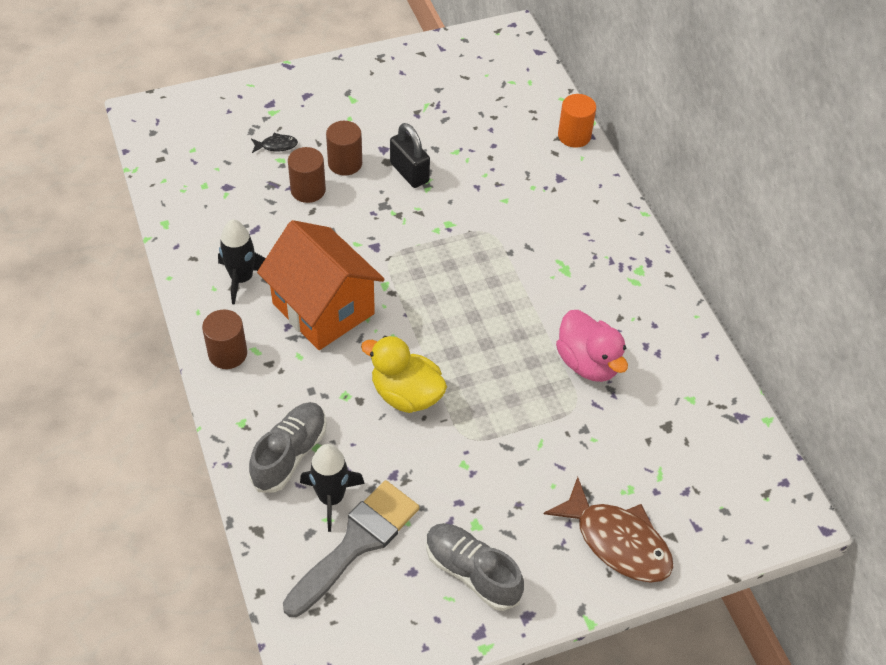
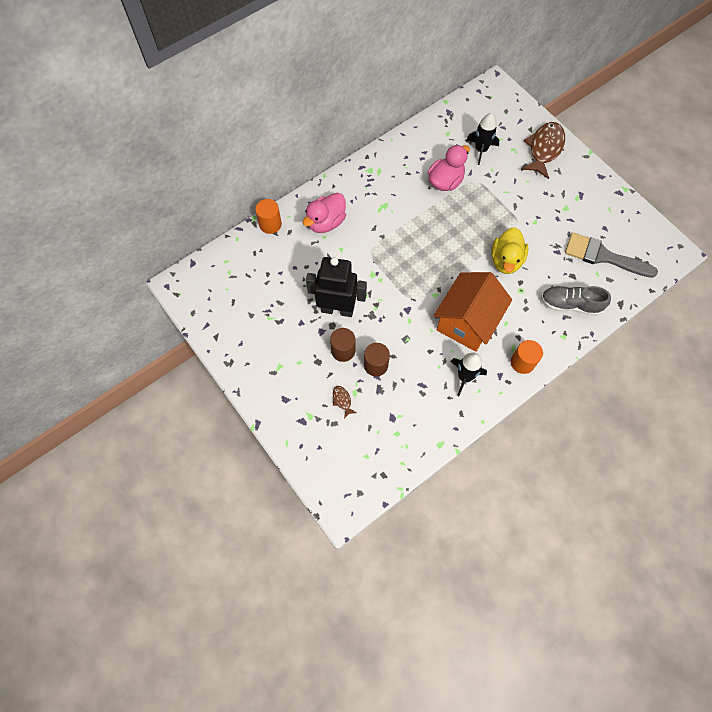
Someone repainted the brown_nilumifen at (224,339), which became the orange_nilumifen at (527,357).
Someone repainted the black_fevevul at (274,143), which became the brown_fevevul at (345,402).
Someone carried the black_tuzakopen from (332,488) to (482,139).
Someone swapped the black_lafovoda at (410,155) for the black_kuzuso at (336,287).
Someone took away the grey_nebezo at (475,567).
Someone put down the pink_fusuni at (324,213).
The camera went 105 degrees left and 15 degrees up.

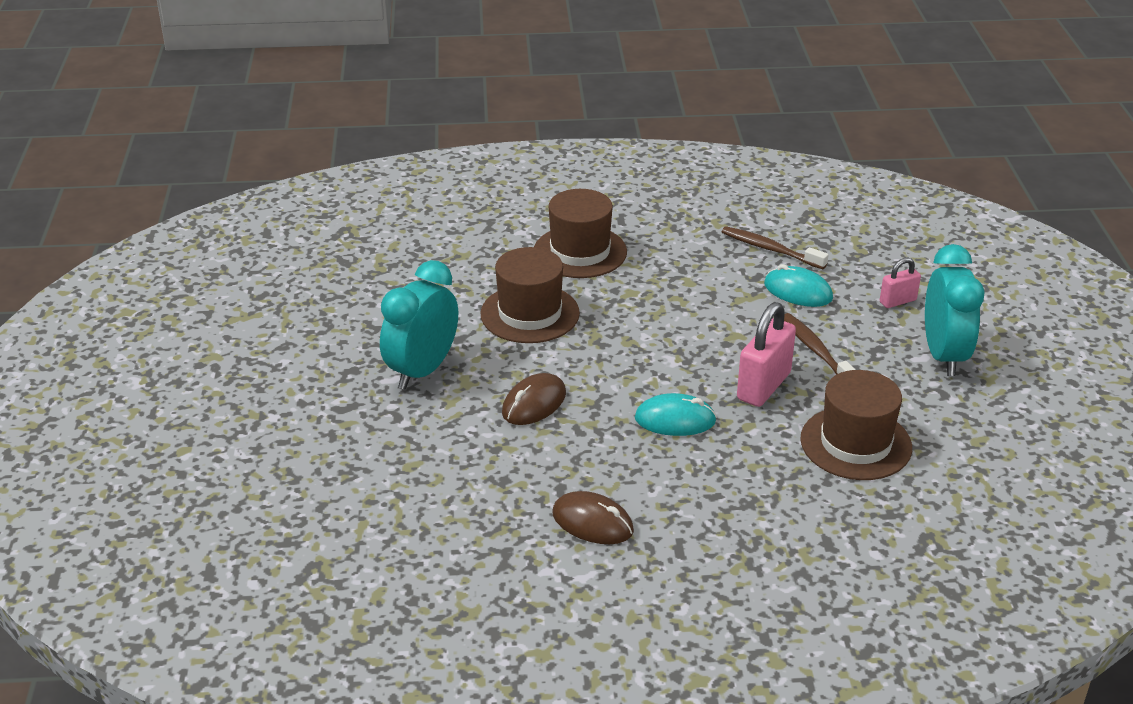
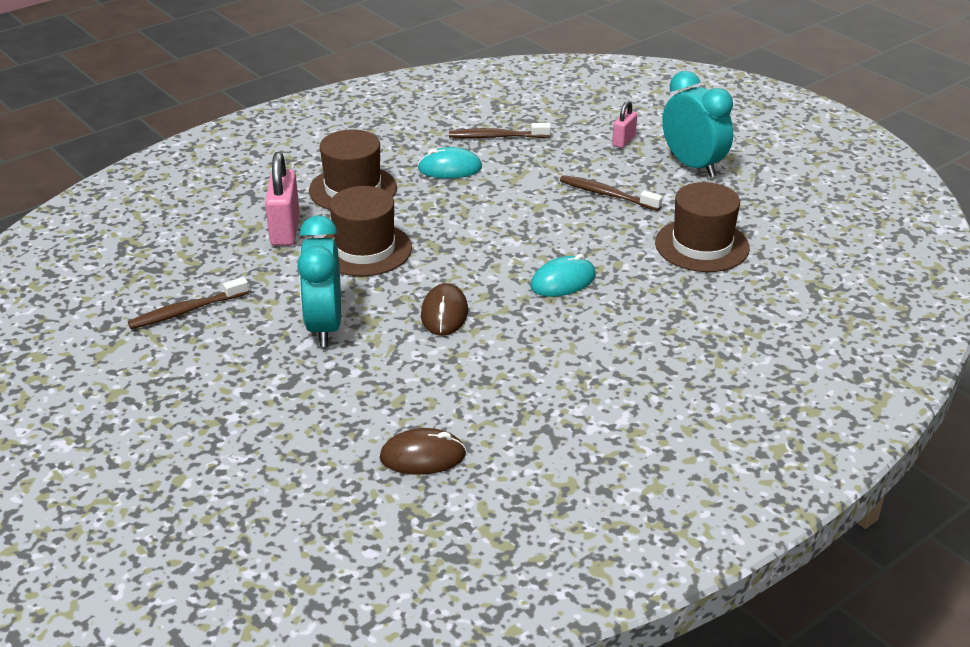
Someone carried the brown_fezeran from (593,517) to (422,451).
Someone carried the pink_lafovoda from (766,354) to (282,199).
Someone carried the turquoise_fezeran from (798,285) to (450,163).
Someone put down the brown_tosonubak at (188,303).
The camera went 35 degrees left and 0 degrees up.

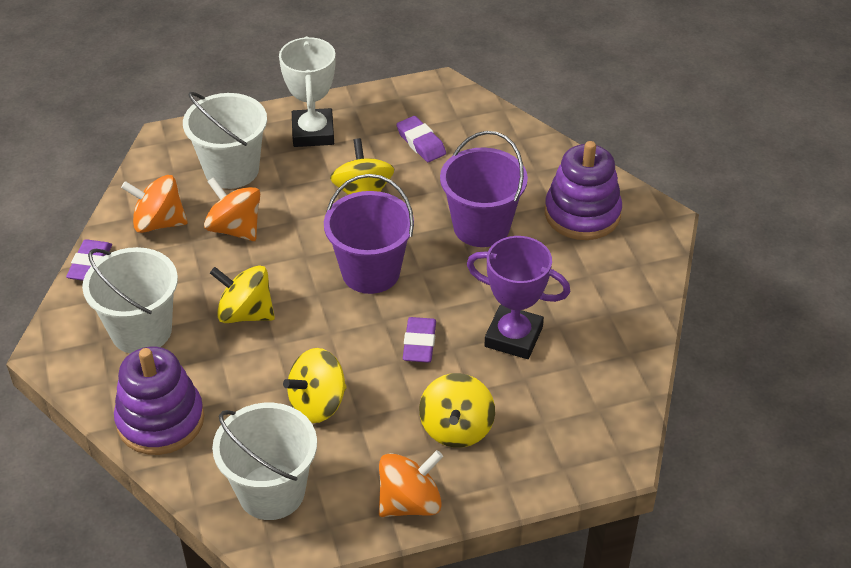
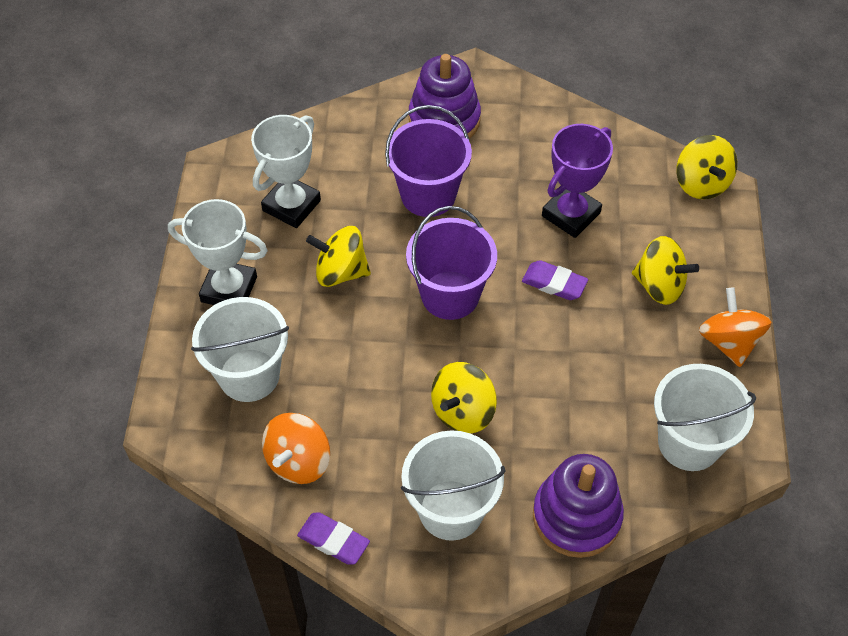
Someone took away the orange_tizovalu at (232,209).
Someone carried the yellow_tizovalu from (315,385) to (706,167).
Someone swapped the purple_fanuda at (421,139) for the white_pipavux at (286,171).
The camera went 70 degrees left and 10 degrees up.

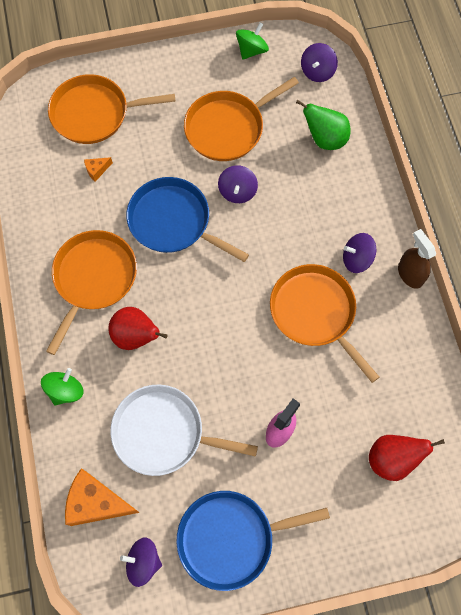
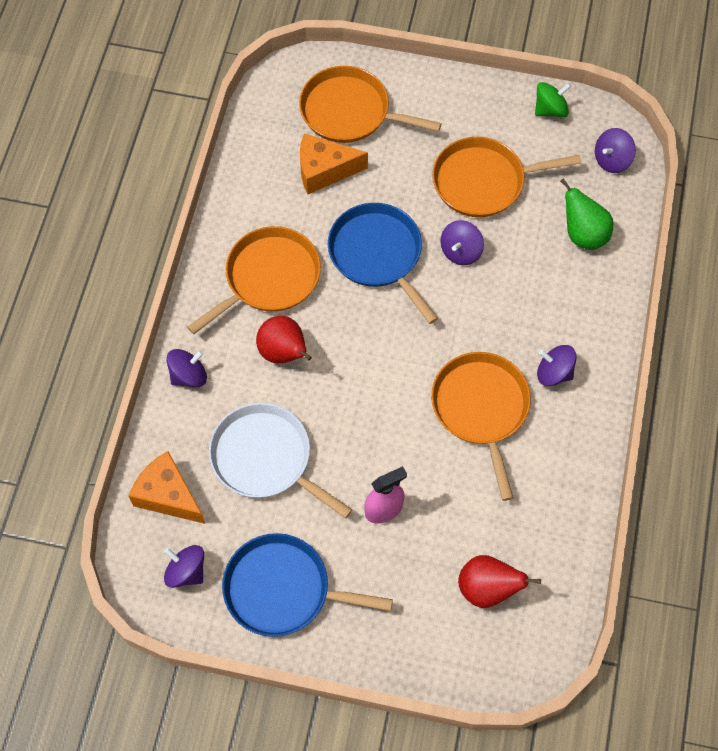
Someone repainted the green_tizovalu at (62,387), which became the purple_tizovalu at (186,368).
Someone scaled the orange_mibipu at (98,169) by 2.21.
Someone took away the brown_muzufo at (417,259).
The camera went 25 degrees right and 5 degrees down.

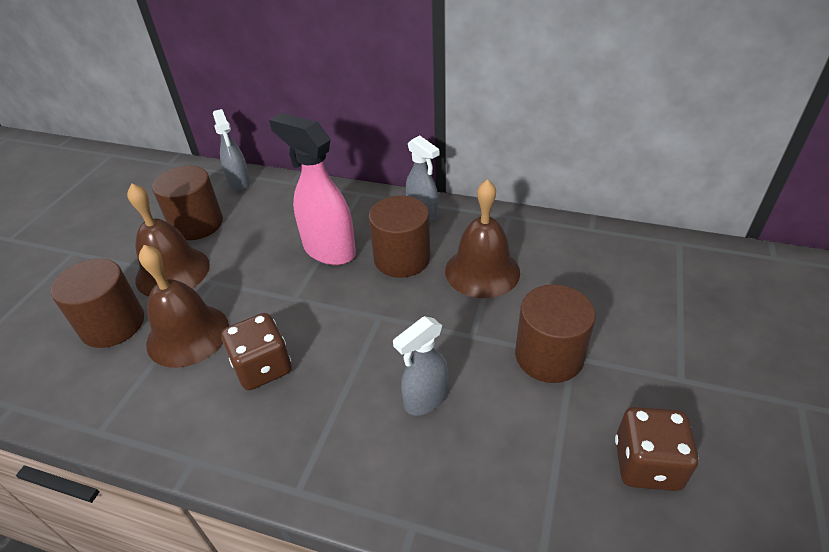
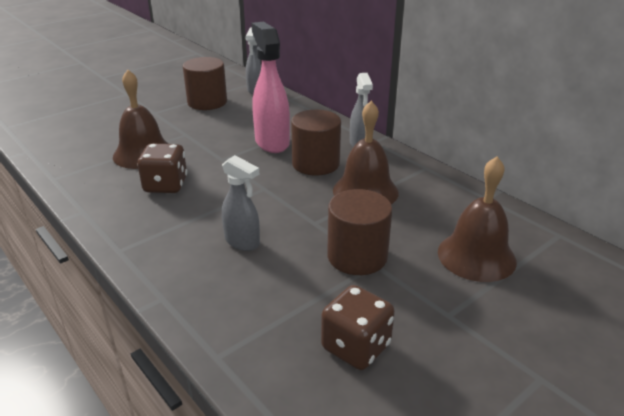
Someone took away the brown_nilumifen at (97,303).
Someone carried the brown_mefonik from (168,239) to (477,219).
Someone rotated the grey_muzufo at (420,366) by 135 degrees counterclockwise.
The camera went 30 degrees right and 10 degrees down.

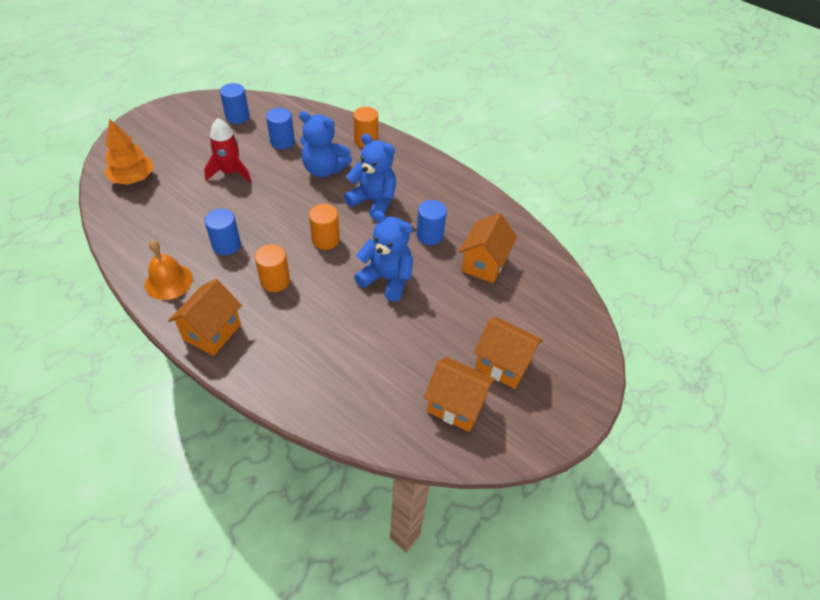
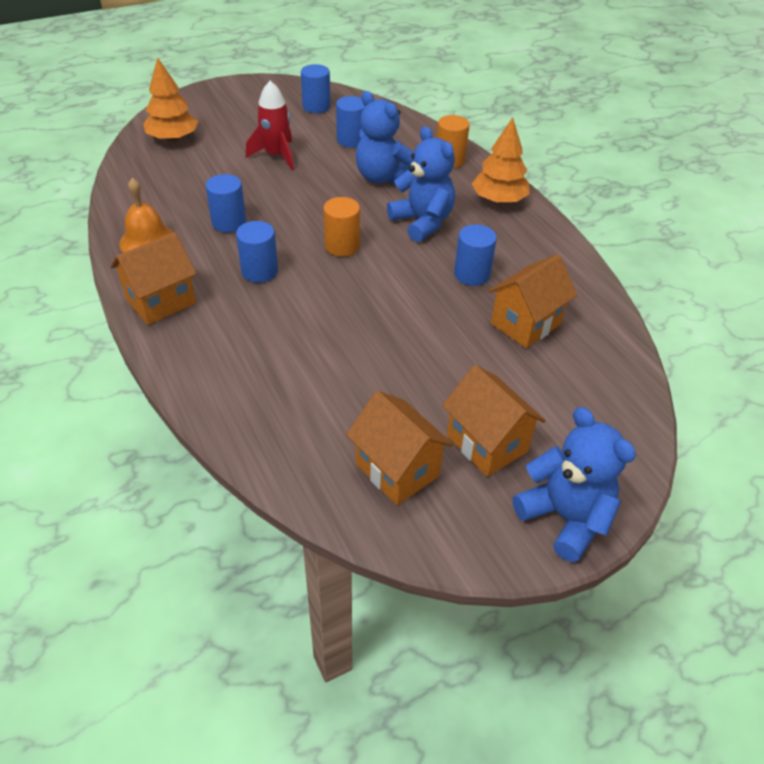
Someone repainted the orange_nilumifen at (272,268), which became the blue_nilumifen at (257,252).
Someone carried the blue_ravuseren from (383,256) to (574,484).
Someone put down the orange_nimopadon at (501,160).
The camera went 25 degrees right and 5 degrees down.

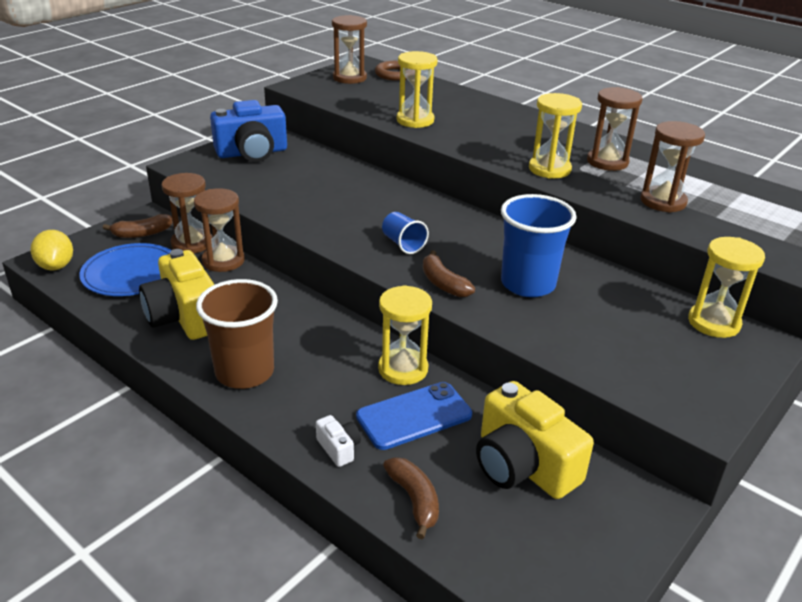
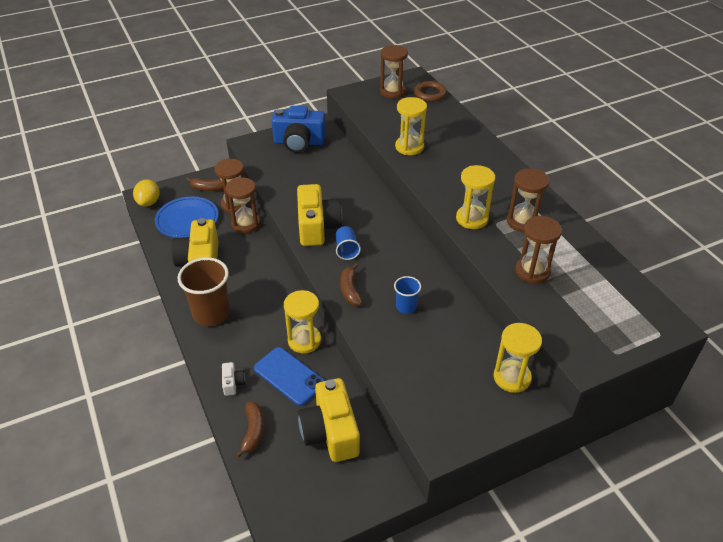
Someone rotated the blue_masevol at (414,416) by 45 degrees clockwise.
Someone scaled the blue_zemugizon at (539,245) by 0.52.
Someone put down the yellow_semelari at (319,215).
The camera went 25 degrees right and 10 degrees up.

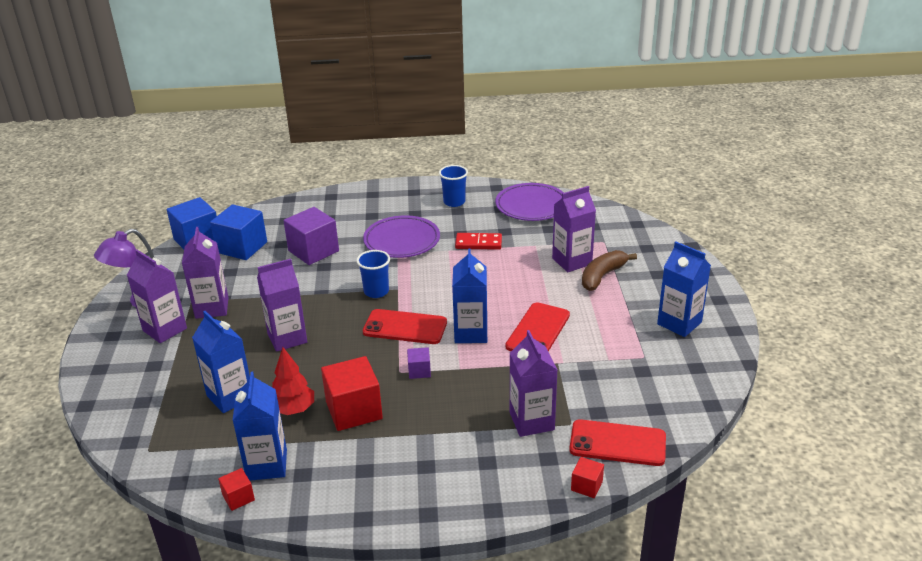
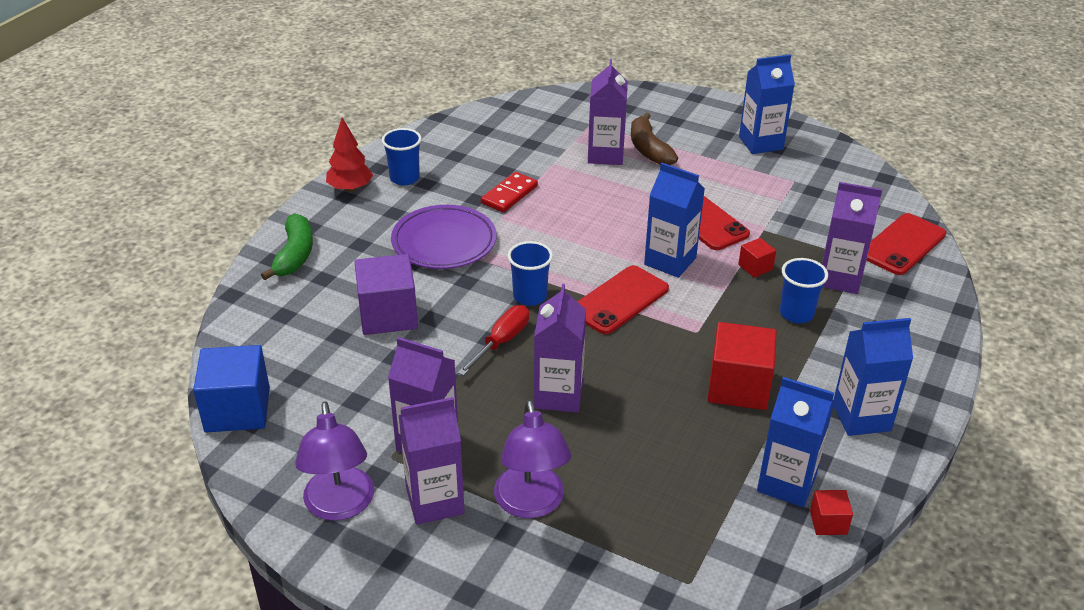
Someone carried the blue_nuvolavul from (221,362) to (873,377).
Someone took away the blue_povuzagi at (238,232).
Someone carried the red_nimopadon from (293,381) to (349,154).
Someone took away the purple_povuzagi at (419,363).
Someone took away the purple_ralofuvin at (529,202).
Someone carried the red_povuzagi from (587,477) to (757,258).
Someone put down the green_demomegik at (287,246).
Someone put down the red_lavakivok at (493,340).
Someone put down the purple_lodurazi at (532,459).
Someone put down the blue_zemugizon at (804,290).
The camera went 60 degrees left and 5 degrees up.

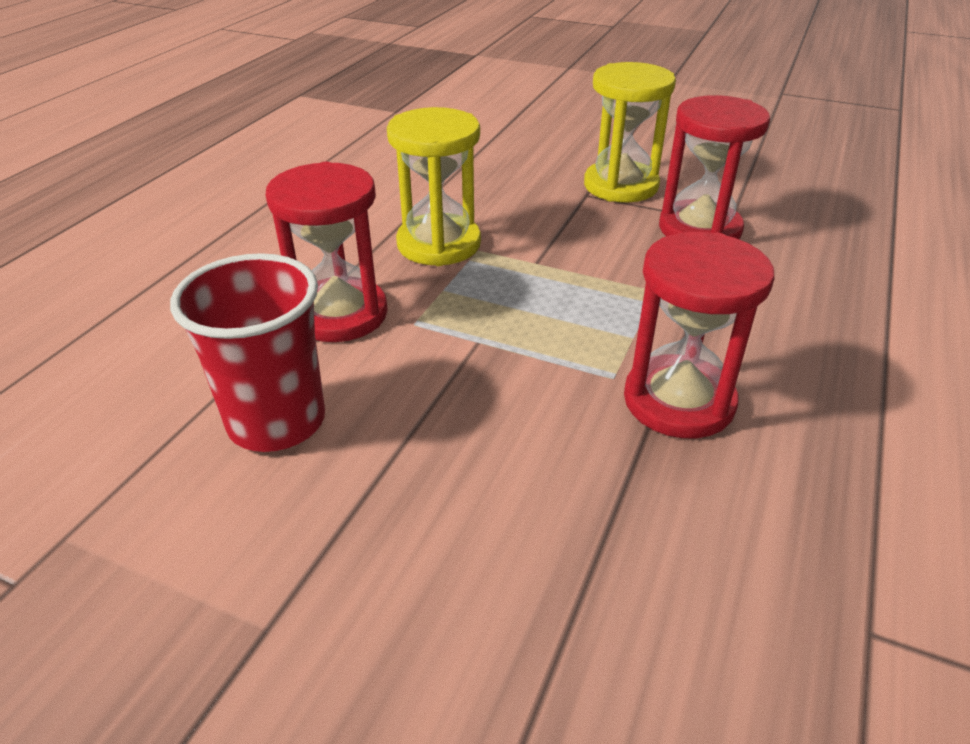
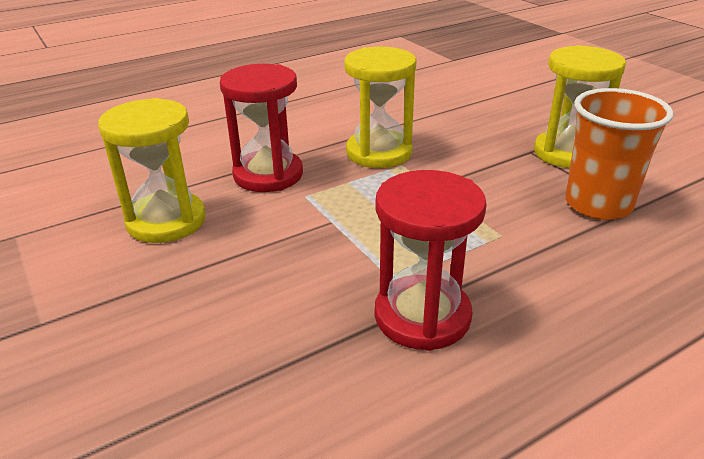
Someone swapped the red_zemugizon at (247,352) for the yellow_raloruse at (152,170).
Someone swapped the red_raloruse at (714,167) for the orange_zemugizon at (619,154).
The camera went 35 degrees right and 5 degrees down.

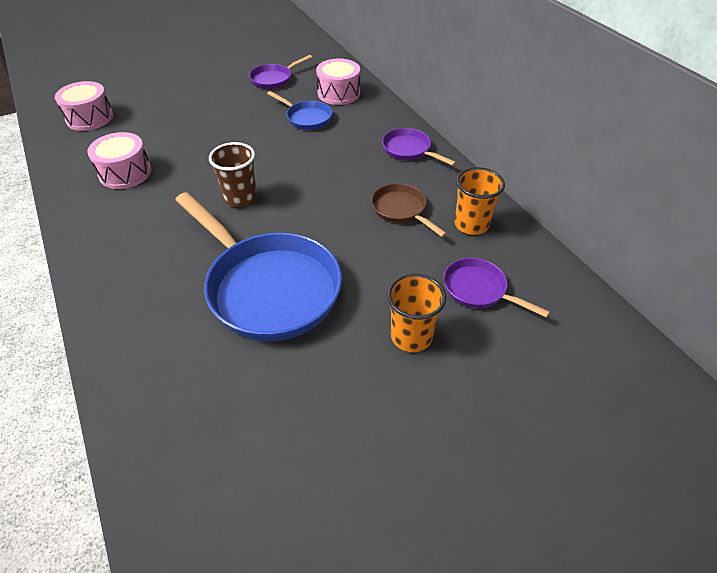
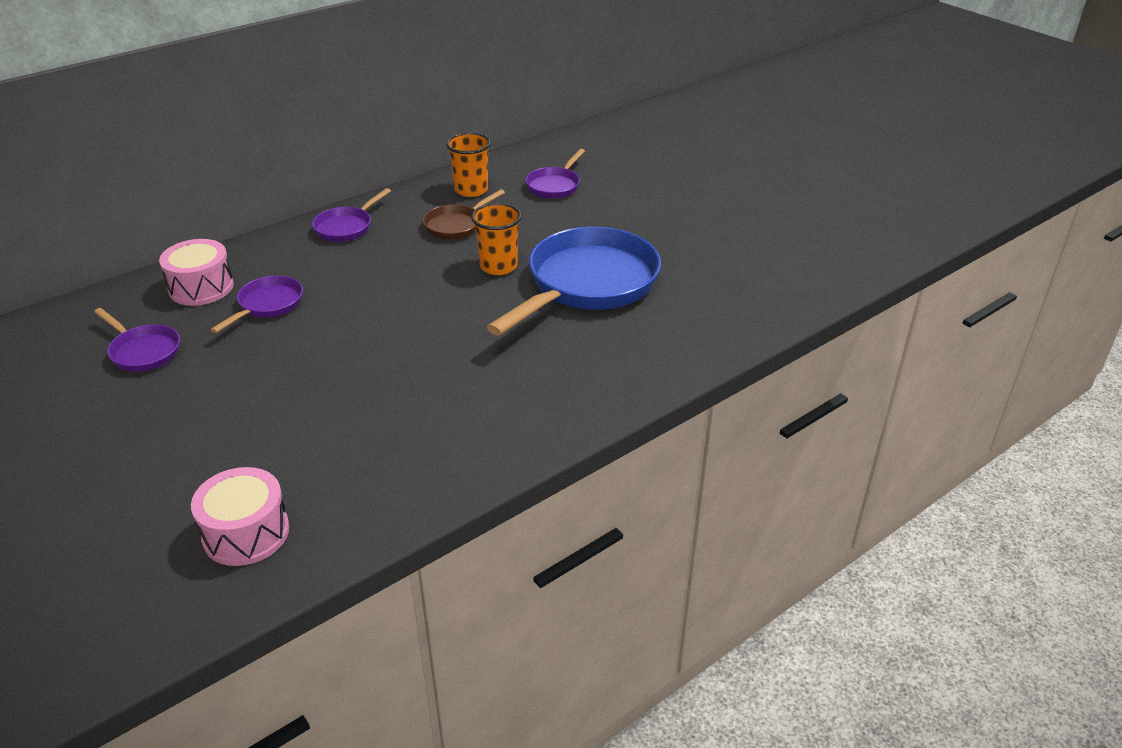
Someone took away the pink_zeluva at (119,160).
Someone took away the brown_zemugizon at (233,174).
Someone repainted the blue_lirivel at (299,110), which became the purple_lirivel at (257,304).
Someone carried the orange_zemugizon from (416,313) to (496,239).
The camera went 100 degrees left and 10 degrees down.

